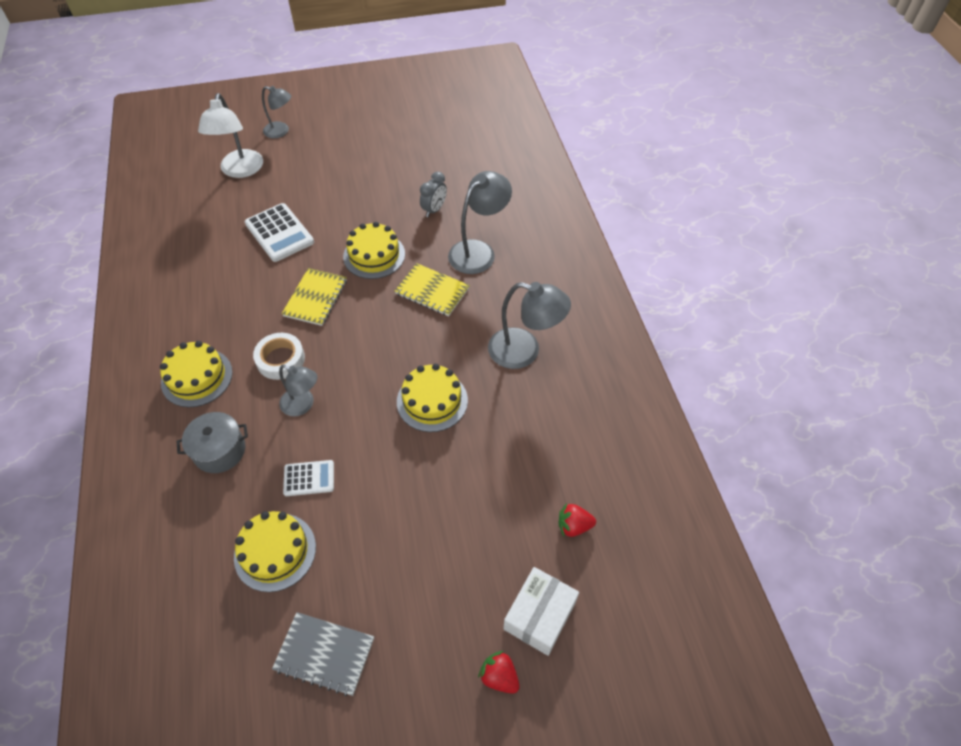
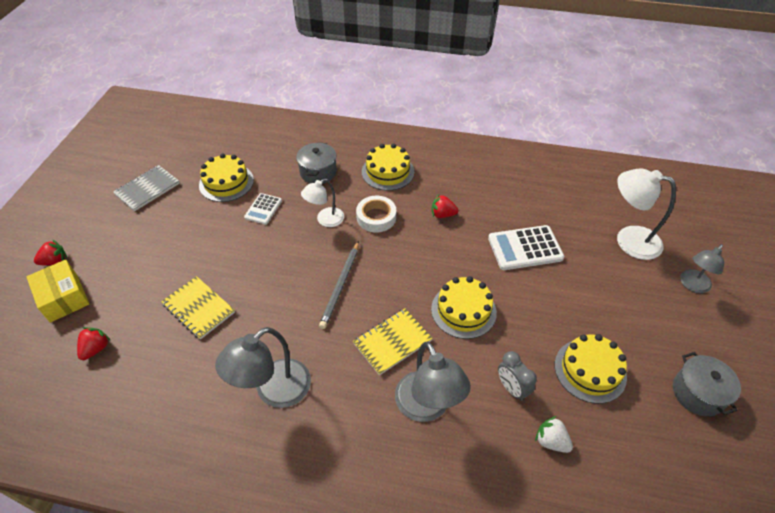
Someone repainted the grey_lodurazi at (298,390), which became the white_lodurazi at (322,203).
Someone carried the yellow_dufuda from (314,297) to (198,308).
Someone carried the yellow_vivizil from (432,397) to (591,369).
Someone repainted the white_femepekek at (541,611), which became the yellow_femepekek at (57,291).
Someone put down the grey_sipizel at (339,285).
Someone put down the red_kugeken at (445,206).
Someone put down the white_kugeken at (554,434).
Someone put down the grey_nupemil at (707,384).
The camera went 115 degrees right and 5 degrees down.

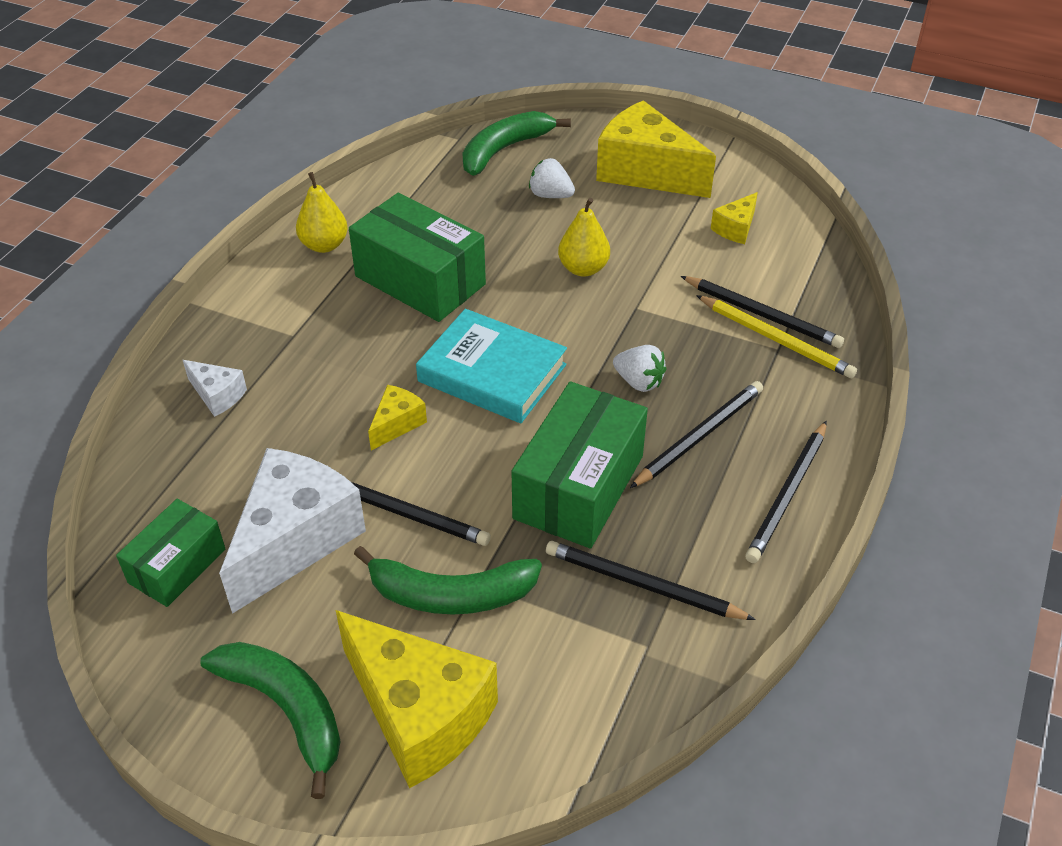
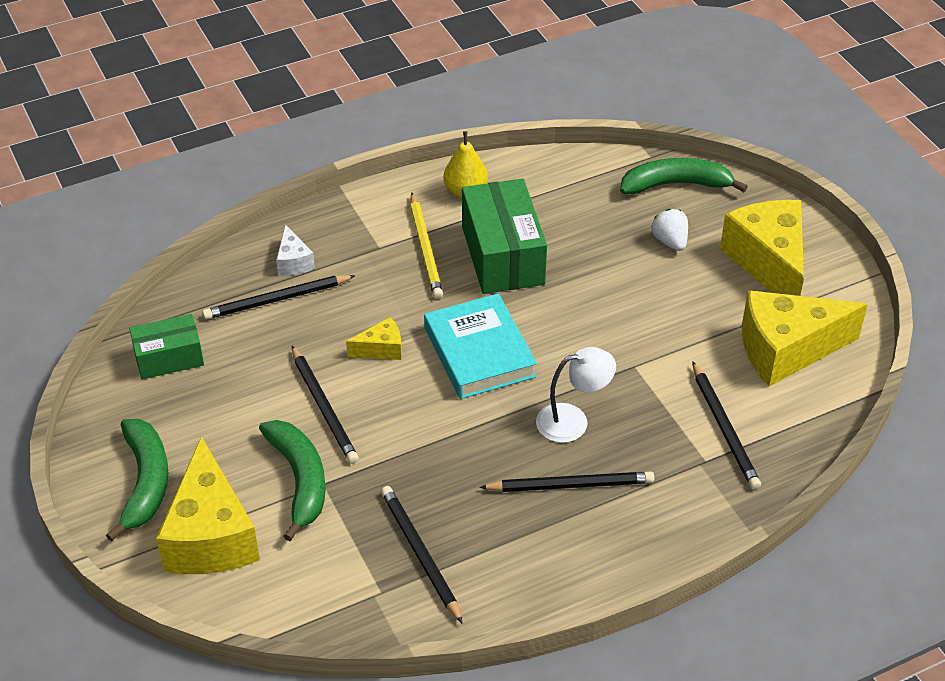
Someone took away the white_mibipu at (292,531).
Someone rotated the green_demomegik at (448,580) by 150 degrees counterclockwise.
Someone took away the green_femepekek at (580,465).
Someone took away the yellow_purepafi at (584,237).
Someone swapped the white_kugeken at (640,368) for the white_lodurazi at (576,395).
Someone carried the yellow_sipizel from (776,336) to (426,246).
Someone scaled the yellow_mibipu at (734,218) by 2.17.
Someone carried the black_sipizel from (786,492) to (279,297).
The camera went 40 degrees right and 0 degrees up.

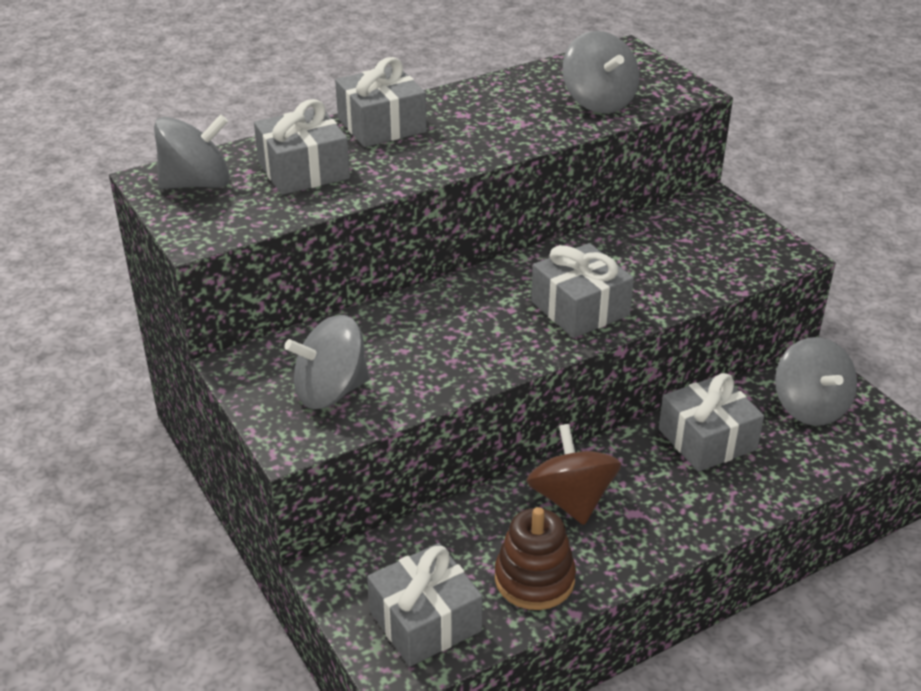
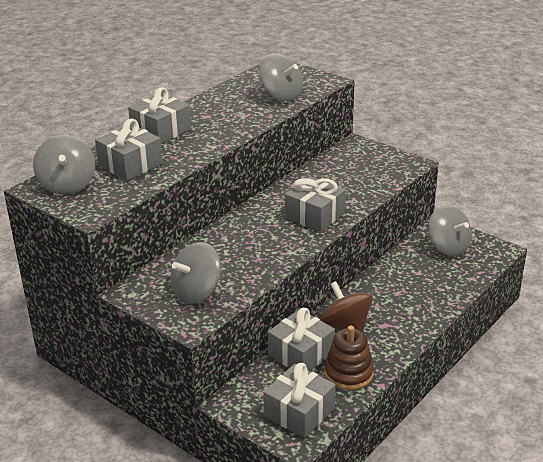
Someone rotated the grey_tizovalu at (192,151) by 120 degrees clockwise.
Someone carried the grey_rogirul from (711,422) to (301,339).
The camera went 20 degrees left and 5 degrees down.

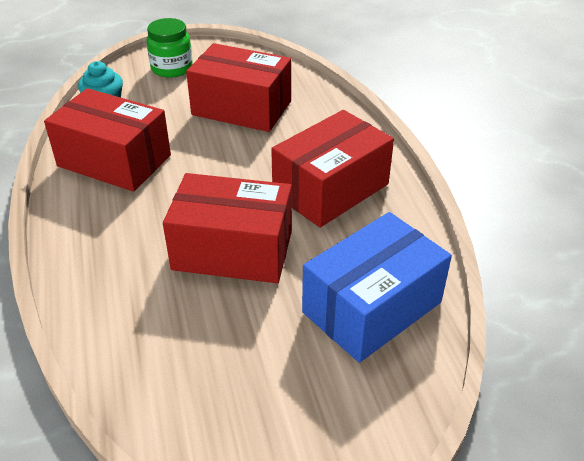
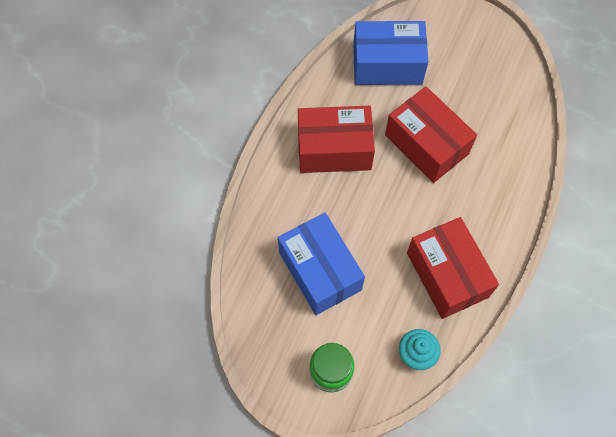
Someone repainted the red_femepekek at (238,87), which became the blue_femepekek at (321,264).
The camera went 140 degrees left and 25 degrees up.

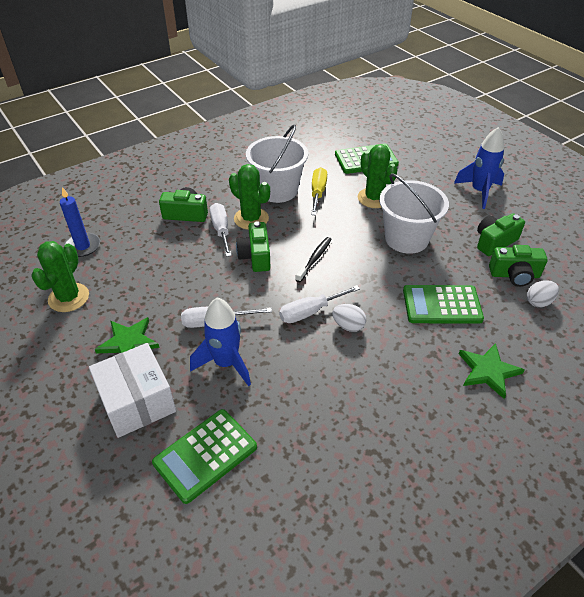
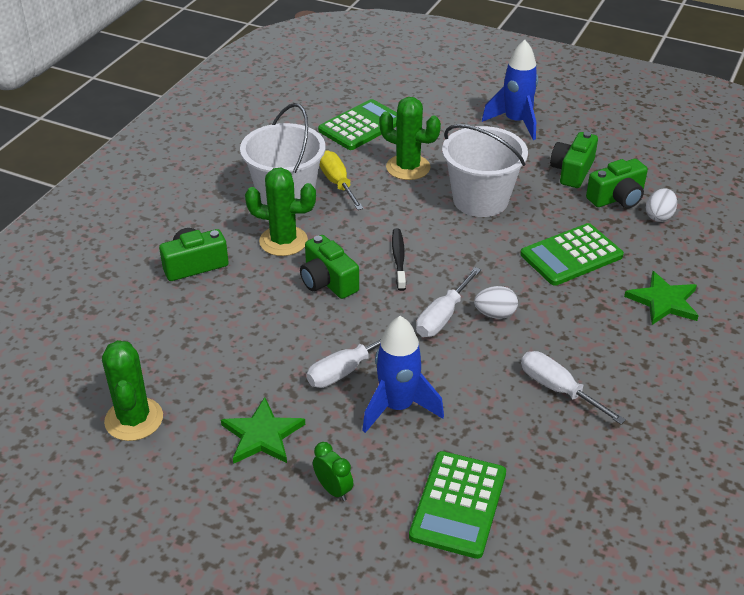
Someone took away the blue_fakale at (80,222).
Someone swapped the white_femepekek at (132,390) for the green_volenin at (333,471).
Someone carried the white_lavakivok from (221,230) to (573,387).
The camera went 30 degrees left and 5 degrees down.

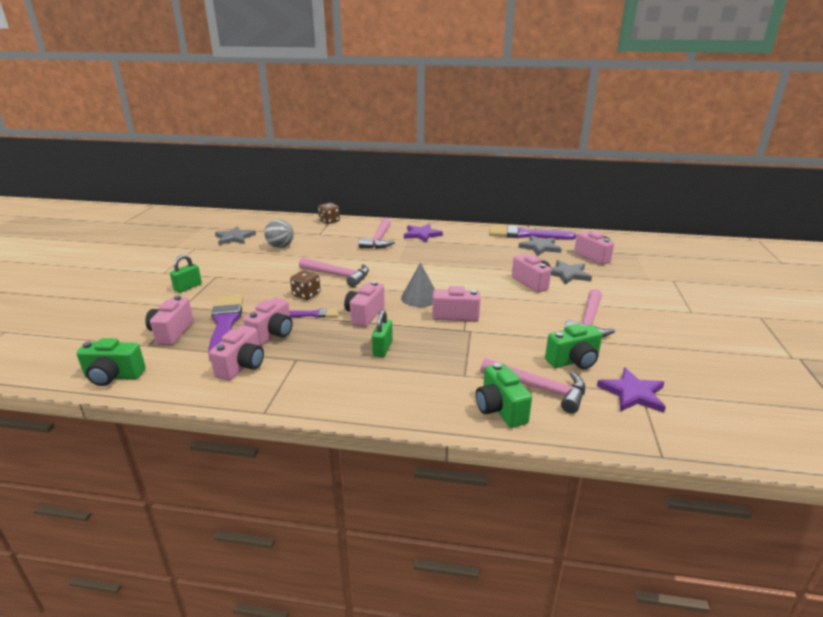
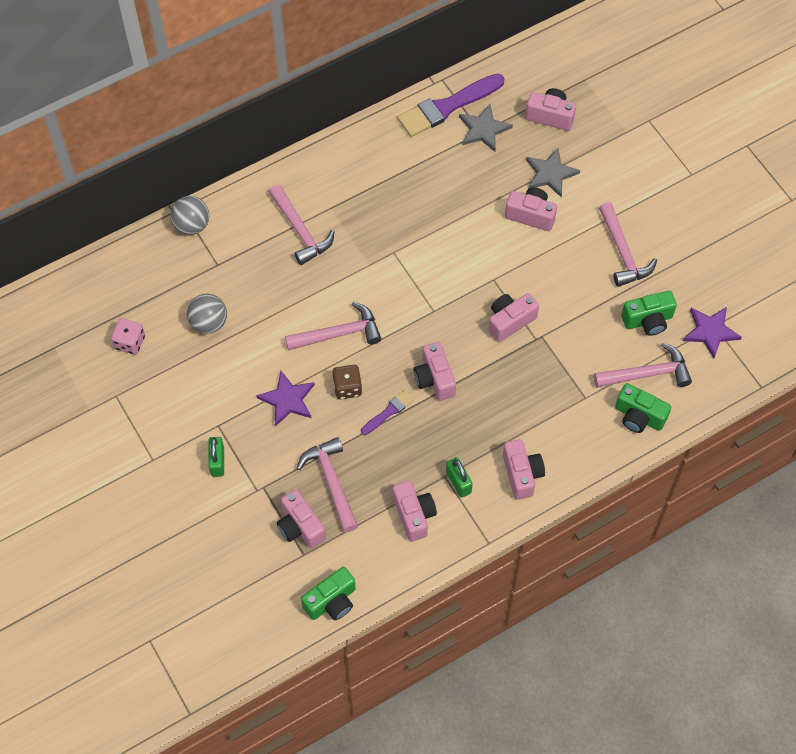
Someone swapped the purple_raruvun at (225,328) for the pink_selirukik at (327,484).
Someone swapped the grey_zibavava at (235,235) for the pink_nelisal at (128,336).
Someone carried the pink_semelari from (268,322) to (524,469).
Someone swapped the brown_nelisal at (329,213) for the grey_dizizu at (189,215).
Someone carried the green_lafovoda from (382,333) to (459,477).
Someone took away the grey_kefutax at (418,284).
Someone carried the purple_zibavava from (423,233) to (285,398).
Someone rotated the green_semelari at (573,346) by 45 degrees clockwise.
The camera went 40 degrees left and 35 degrees up.

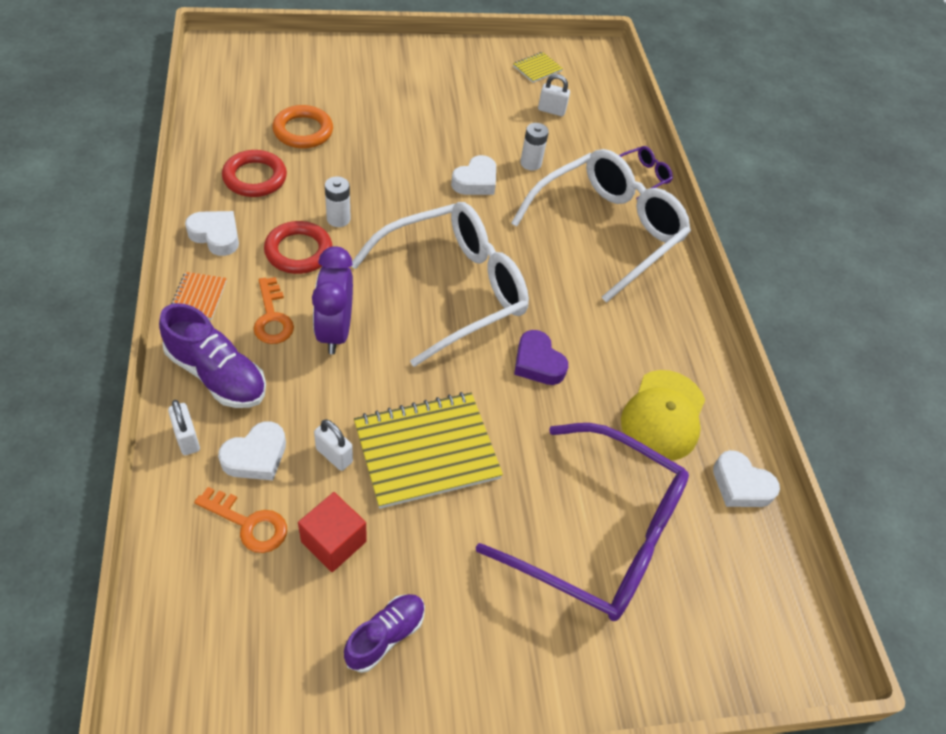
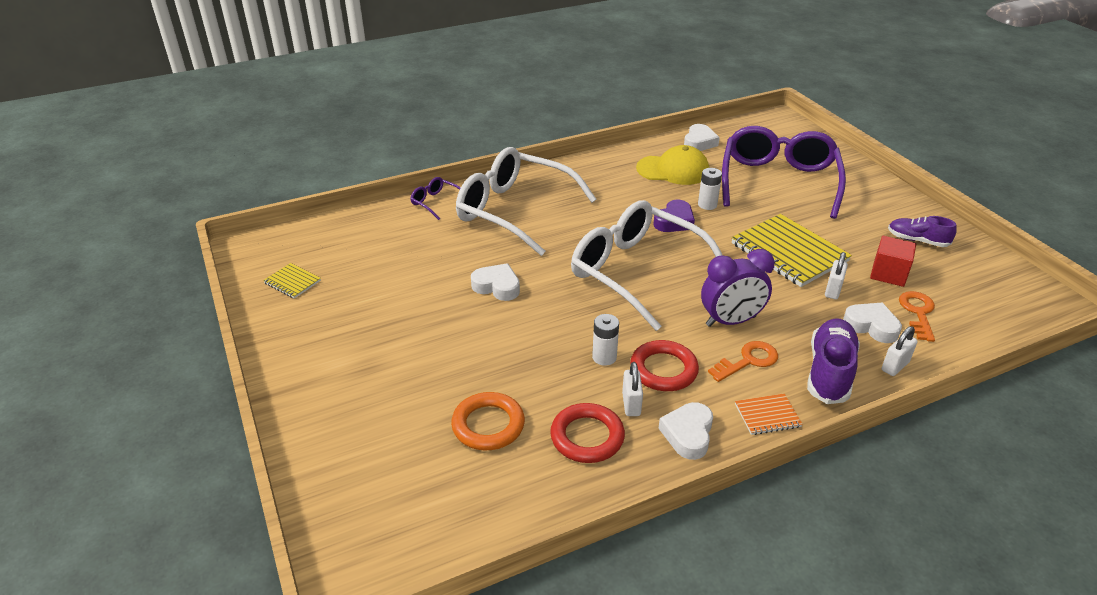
Someone carried the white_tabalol from (534,147) to (710,189).
Someone carried the white_lafovoda from (554,95) to (632,389).
The camera went 100 degrees left and 15 degrees down.

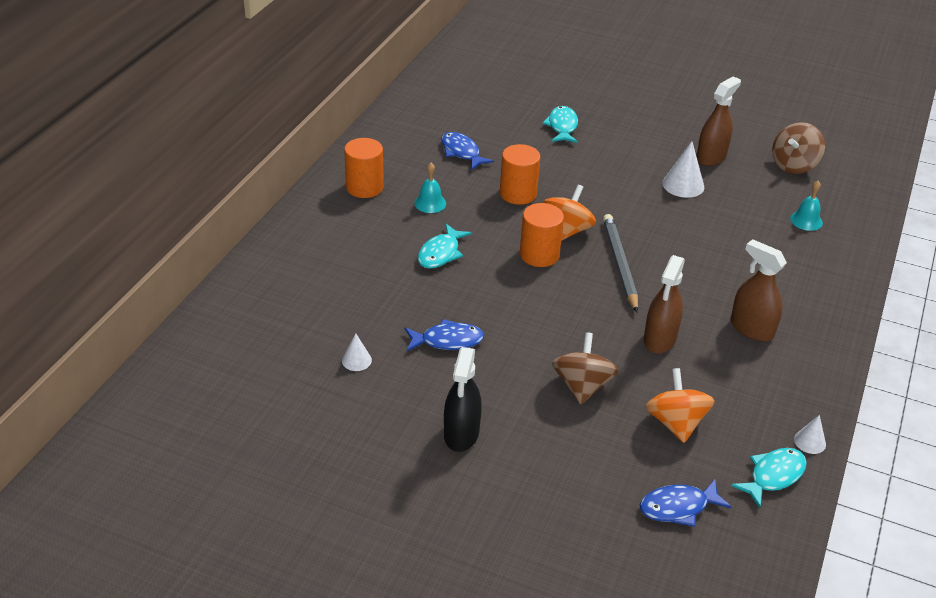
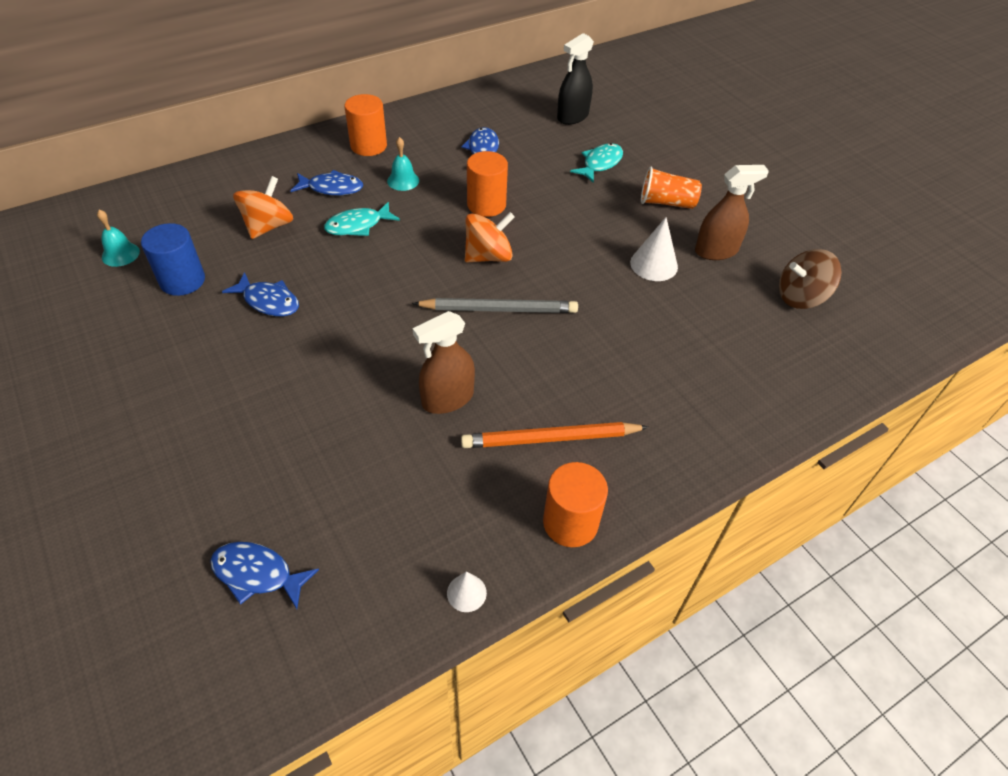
Someone swapped the white_kefutax at (357,352) for the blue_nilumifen at (173,259).
Someone carried the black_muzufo from (463,399) to (575,79).
Someone carried the orange_nilumifen from (542,235) to (575,504).
Someone took away the brown_tizovalu at (585,368).
Someone rotated the grey_sipizel at (620,263) by 60 degrees clockwise.
Someone carried the orange_tizovalu from (680,405) to (263,207).
Someone swapped the brown_muzufo at (759,290) for the orange_sipizel at (554,435).
Someone took away the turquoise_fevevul at (769,478).
Someone carried the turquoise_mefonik from (806,206) to (118,238).
Someone put down the blue_fevevul at (326,182).
Someone put down the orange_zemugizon at (671,188).
The camera went 35 degrees right and 10 degrees up.

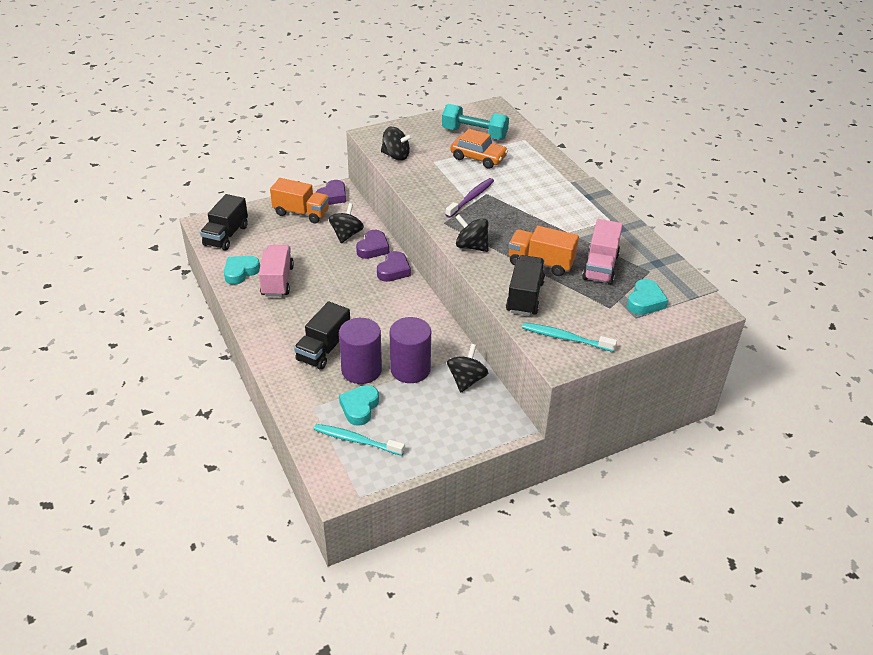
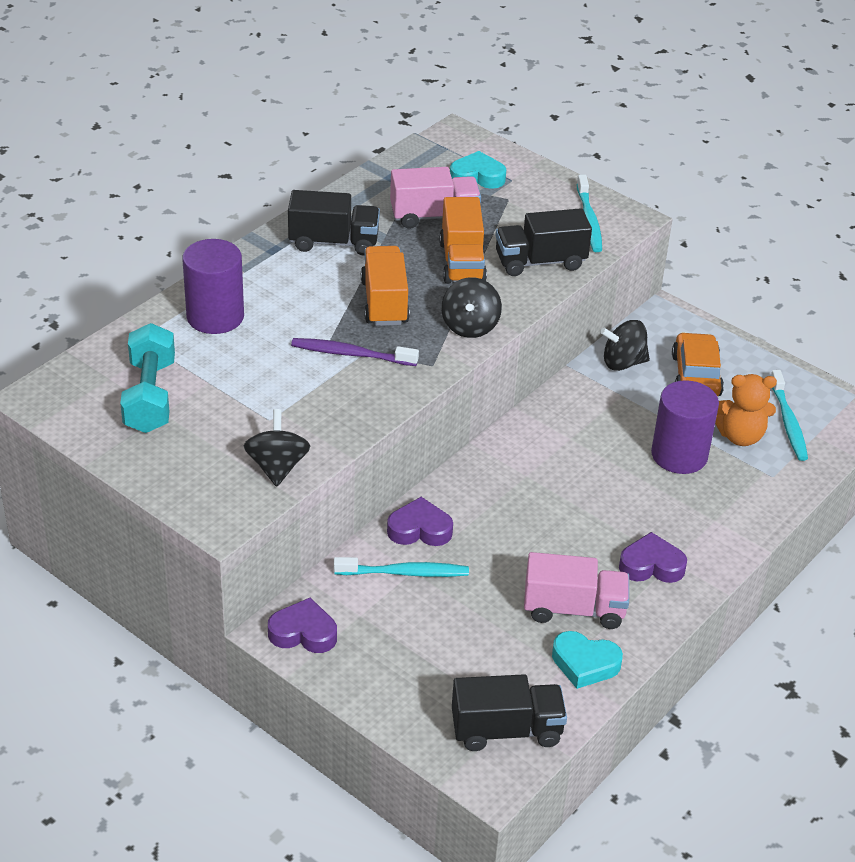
Someone rotated the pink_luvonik at (276,271) by 150 degrees counterclockwise.
Someone carried the orange_luvonik from (299,200) to (385,286).
Someone carried the black_luvonik from (322,335) to (334,223).
Someone swapped the black_tizovalu at (346,223) for the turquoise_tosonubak at (401,567).
Someone swapped the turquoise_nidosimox at (359,405) for the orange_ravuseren at (746,410).
Someone carried the purple_nidosimox from (394,266) to (653,557).
Someone carried the purple_nilumifen from (410,350) to (213,286).
Someone carried the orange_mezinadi from (479,149) to (698,364).
The camera went 115 degrees left and 0 degrees up.

